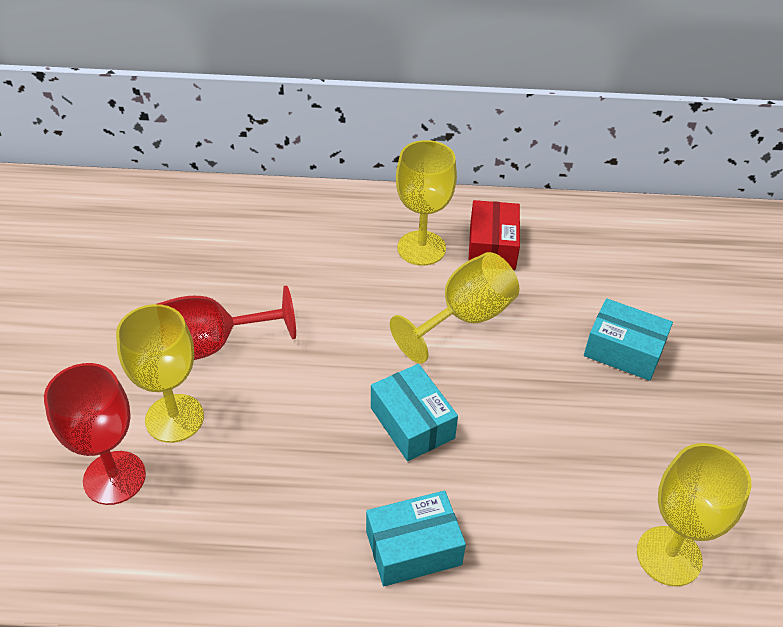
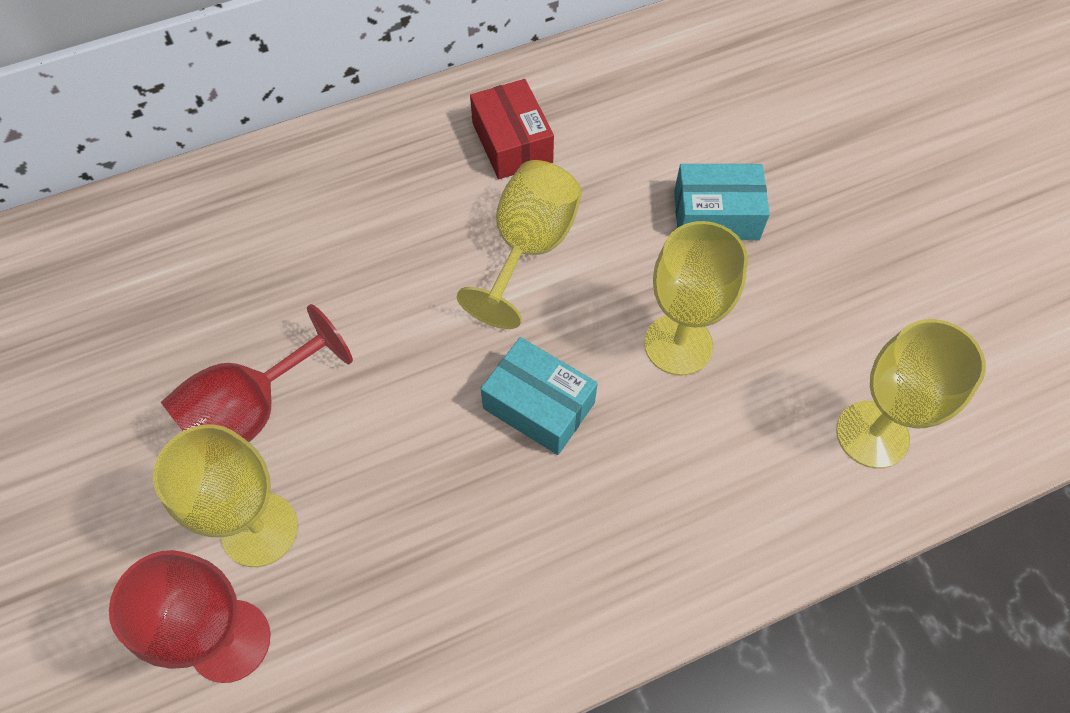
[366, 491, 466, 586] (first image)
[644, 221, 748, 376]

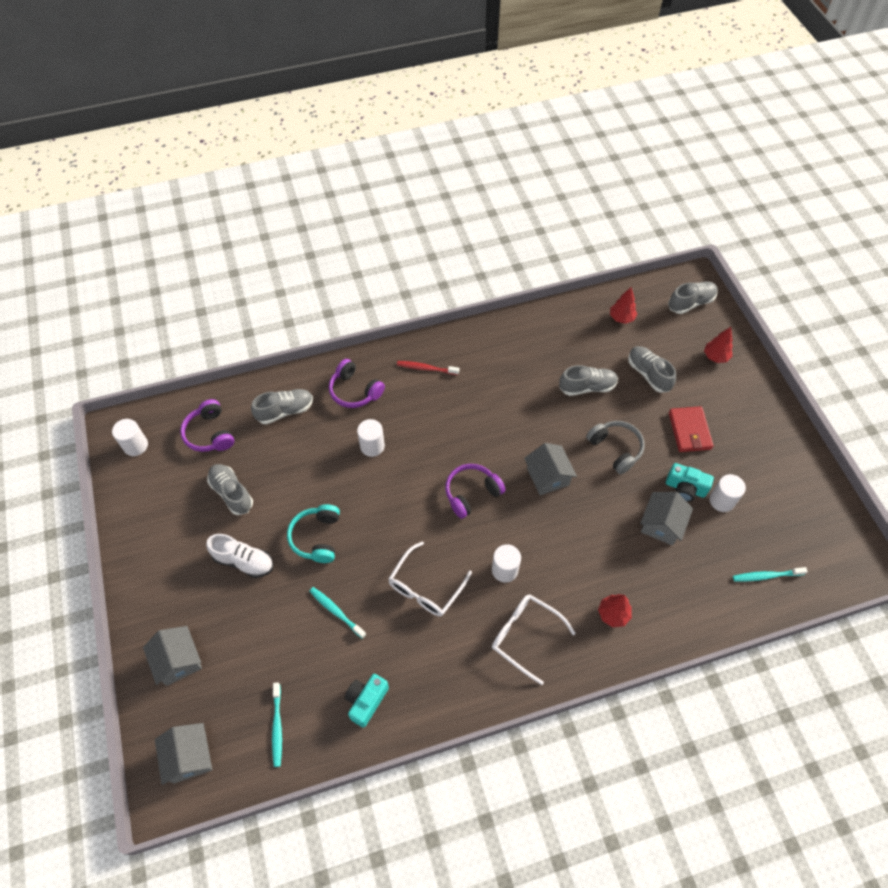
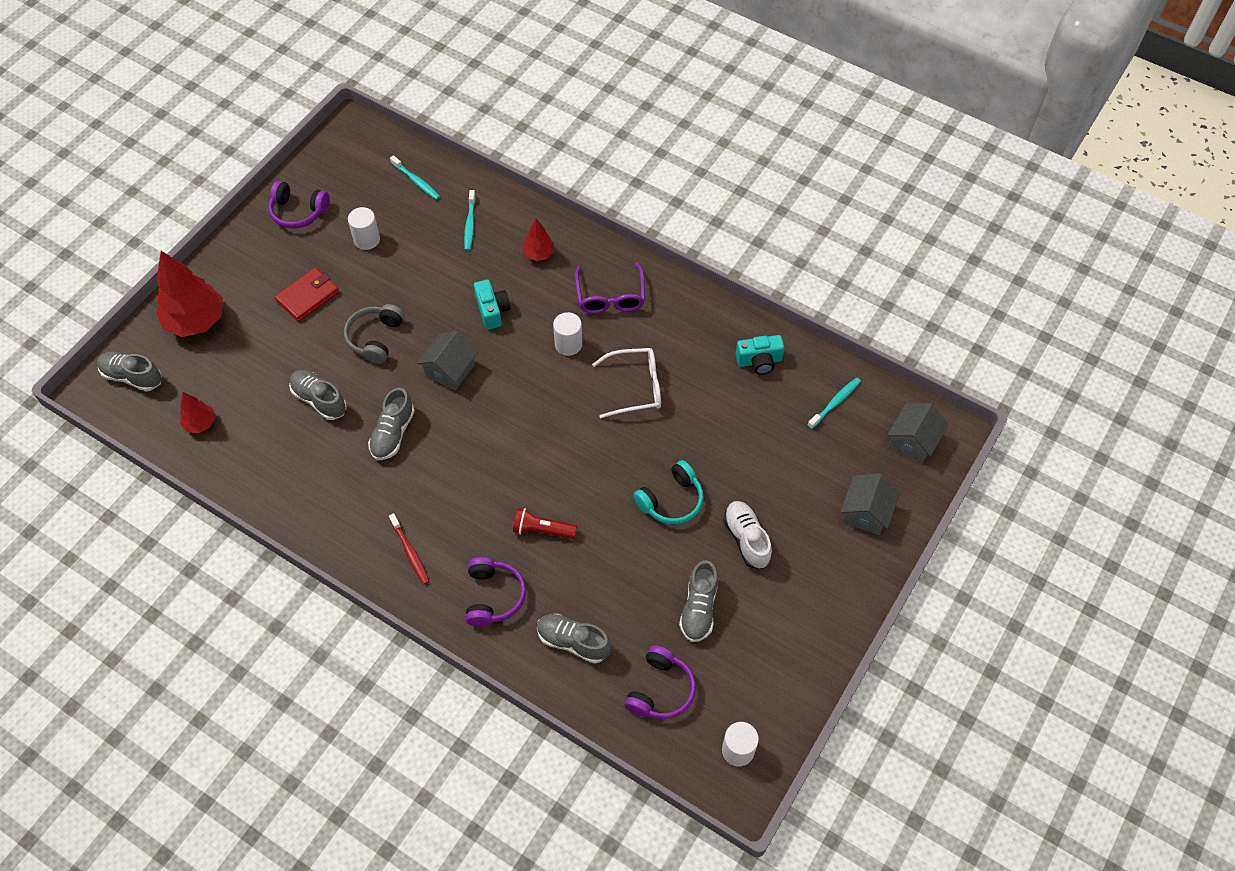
[640, 492, 693, 545] (first image)
[464, 190, 476, 251]
[269, 181, 330, 229]
[368, 388, 415, 460]
[474, 279, 510, 330]
[513, 508, 577, 539]
[575, 262, 645, 314]
[156, 251, 223, 337]

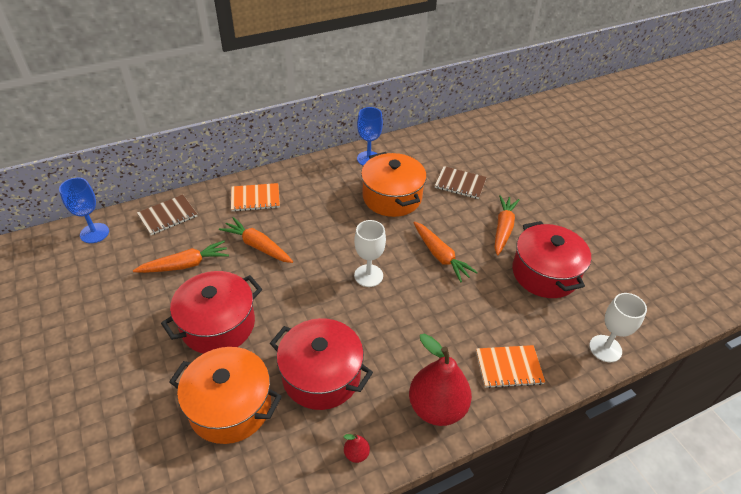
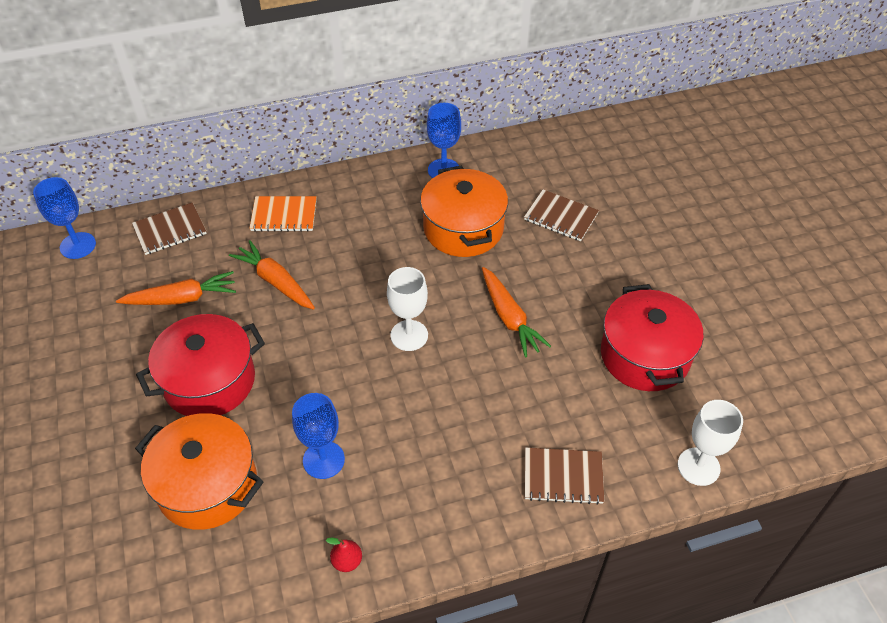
[409, 334, 472, 426] (first image)
[495, 195, 519, 256] (first image)
[292, 393, 345, 479]
[525, 448, 605, 505]

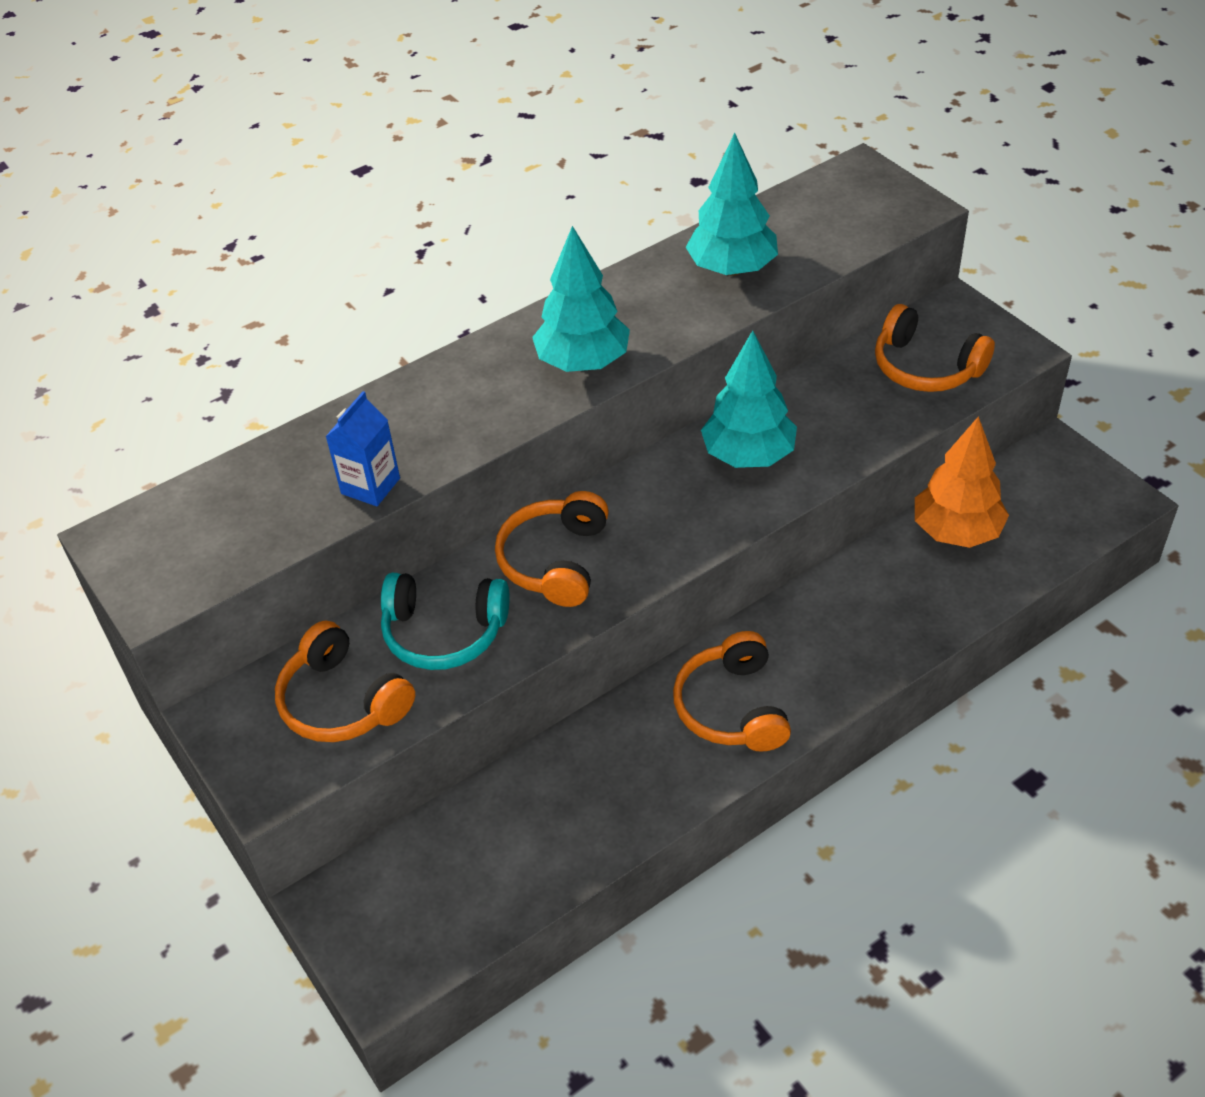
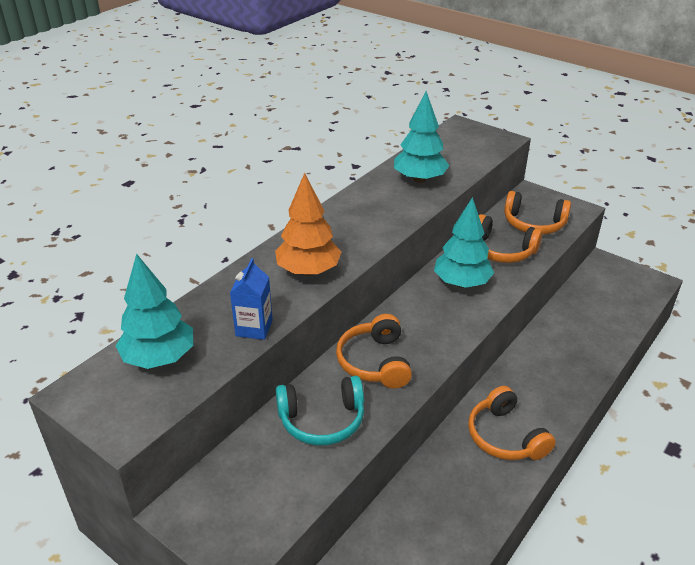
[479, 214, 543, 263]
[116, 254, 193, 369]
[275, 173, 341, 276]

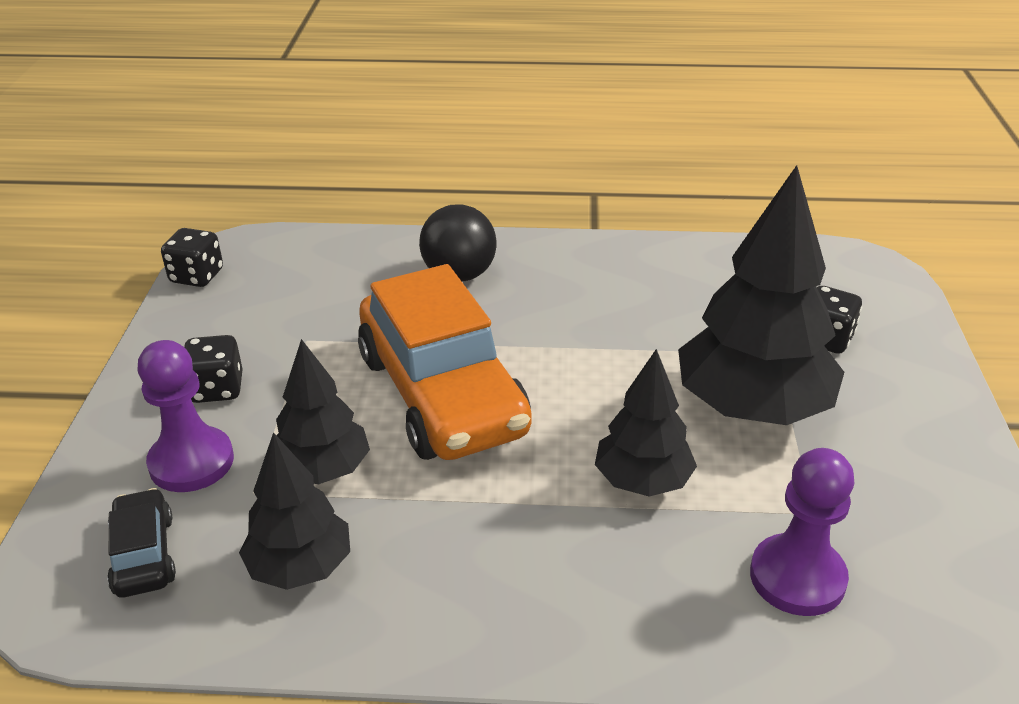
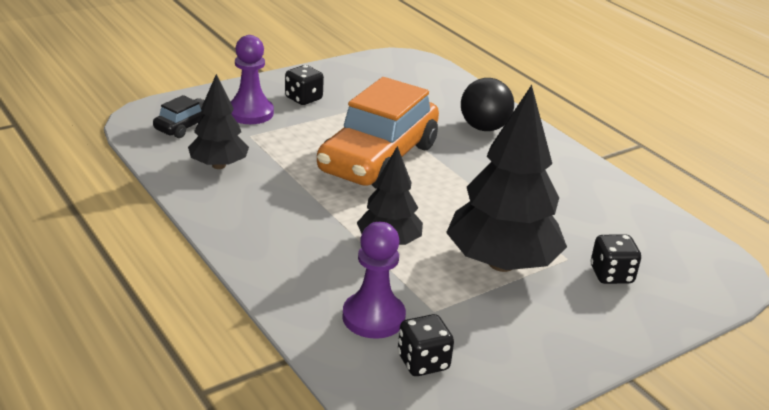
[276, 339, 370, 484] (first image)
[398, 314, 454, 376]

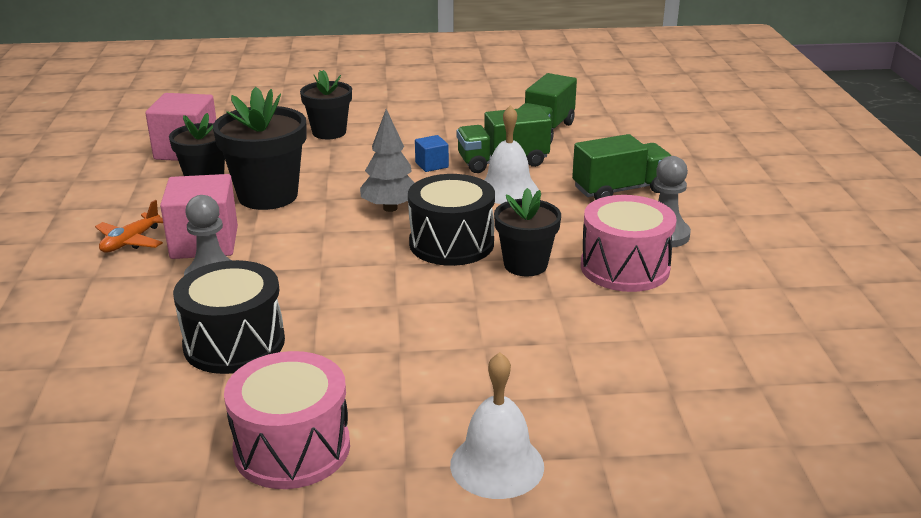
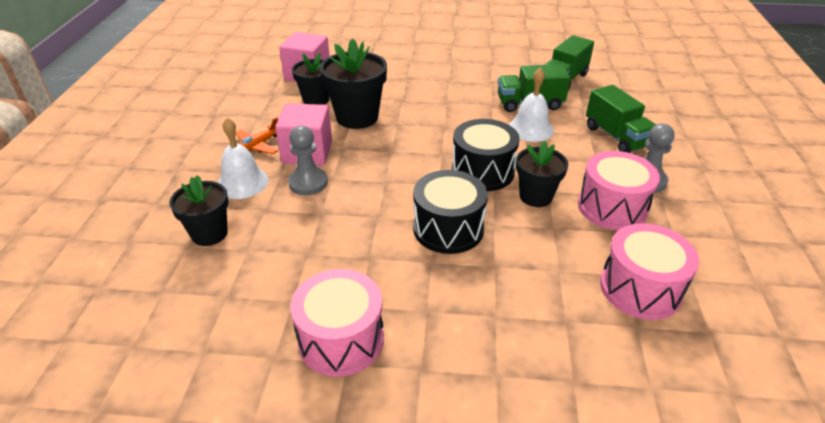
[360, 109, 414, 212] (first image)
[415, 135, 449, 172] (first image)
[600, 223, 699, 320]
[413, 170, 488, 254]
[170, 175, 229, 246]
[217, 118, 269, 199]
[586, 85, 656, 153]

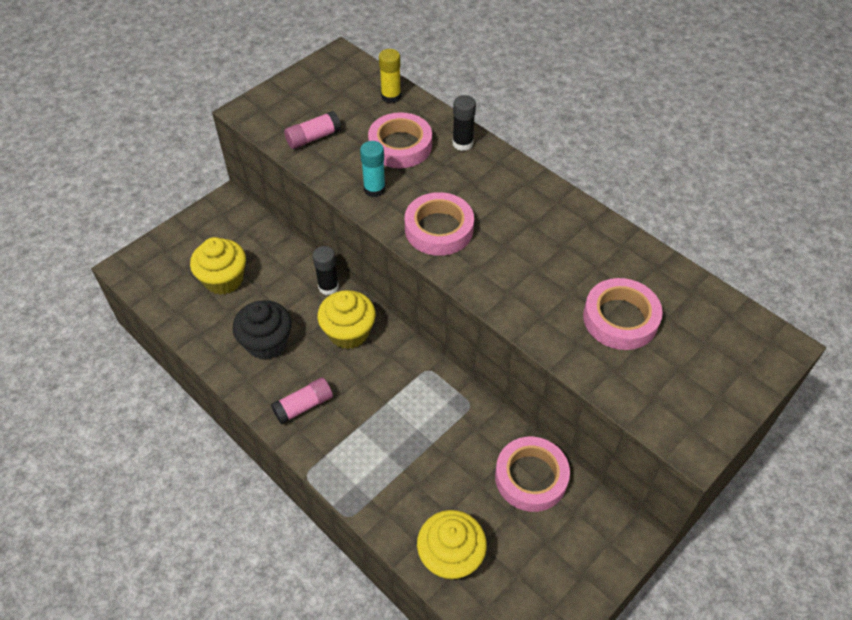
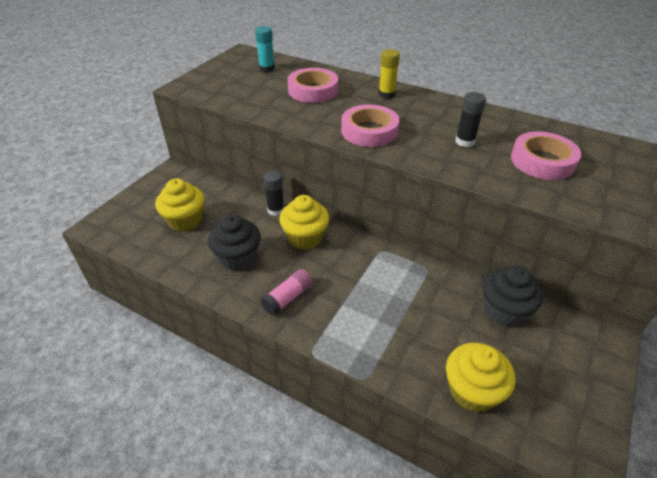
[284, 111, 341, 149] (first image)
[255, 26, 275, 72]
[379, 49, 400, 99]
[455, 92, 486, 147]
[482, 266, 543, 327]

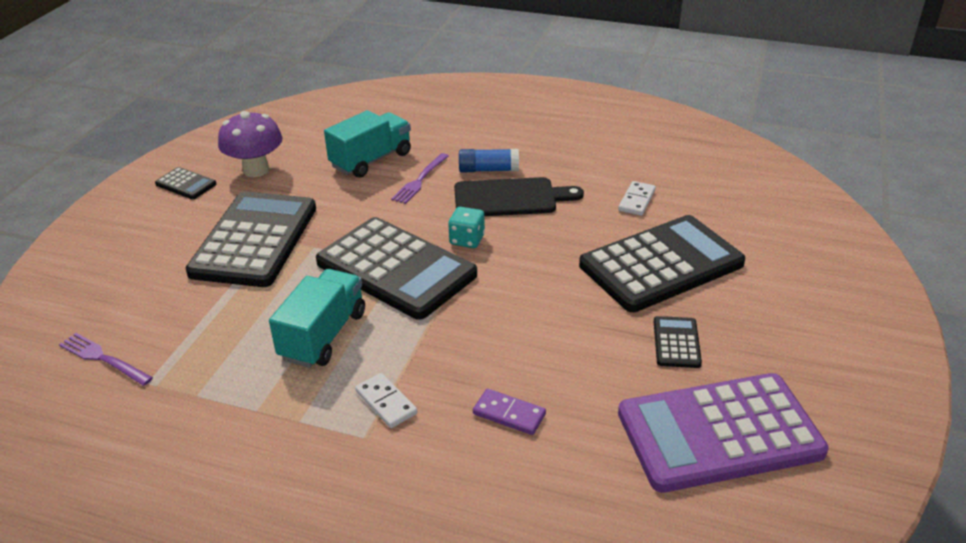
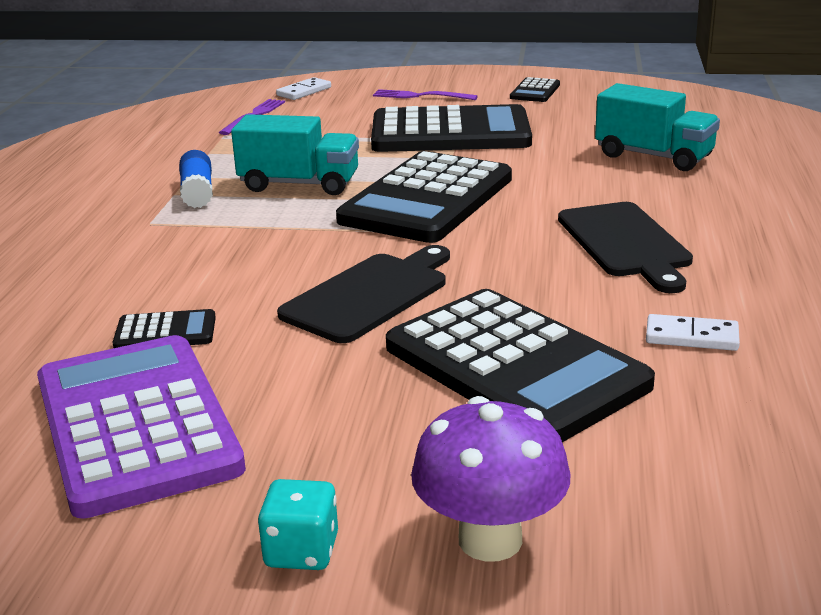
[473, 389, 546, 435] (first image)
[277, 245, 450, 343]
[411, 396, 571, 562]
[276, 77, 331, 100]
[373, 89, 478, 100]
[258, 479, 338, 570]
[179, 150, 213, 208]
[112, 309, 216, 348]

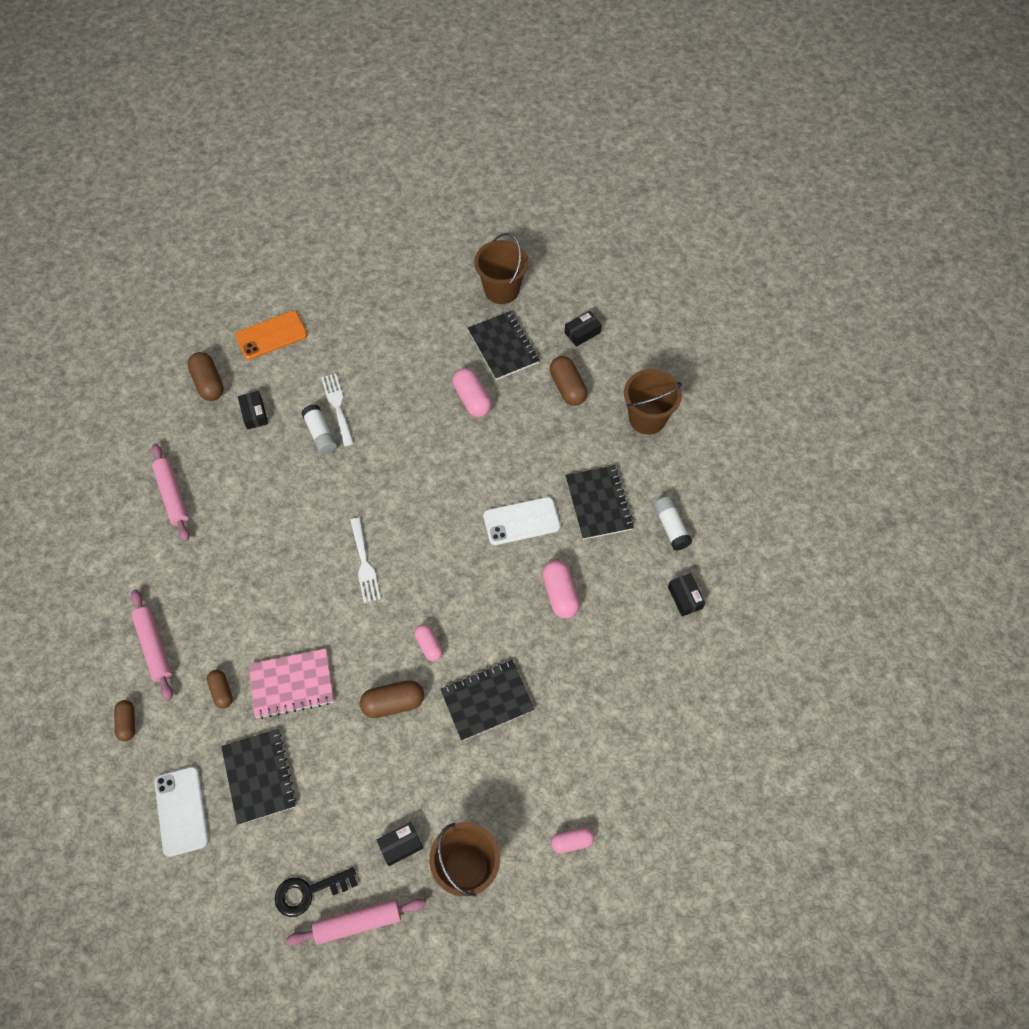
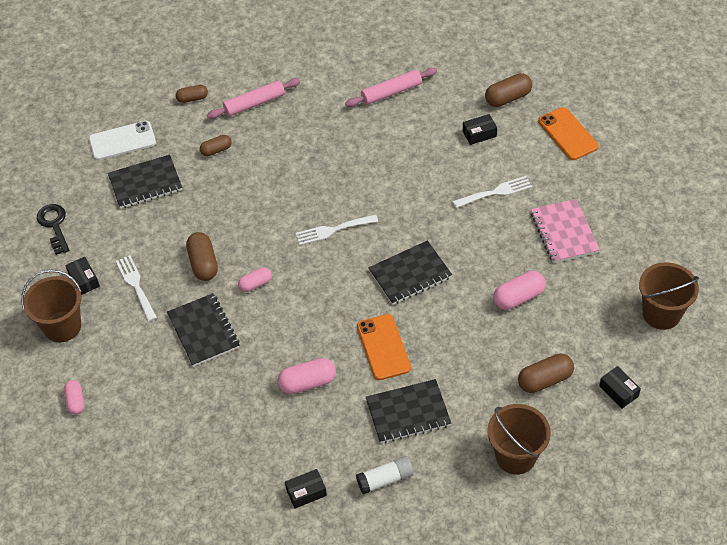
[286, 898, 426, 946] (first image)
[301, 404, 337, 455] (first image)
[116, 255, 157, 322]
[531, 199, 600, 263]
[368, 240, 452, 305]
[357, 314, 411, 380]

